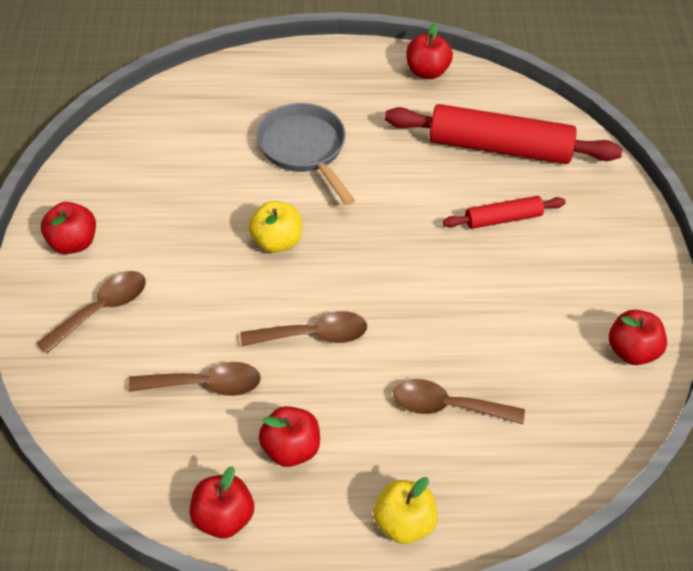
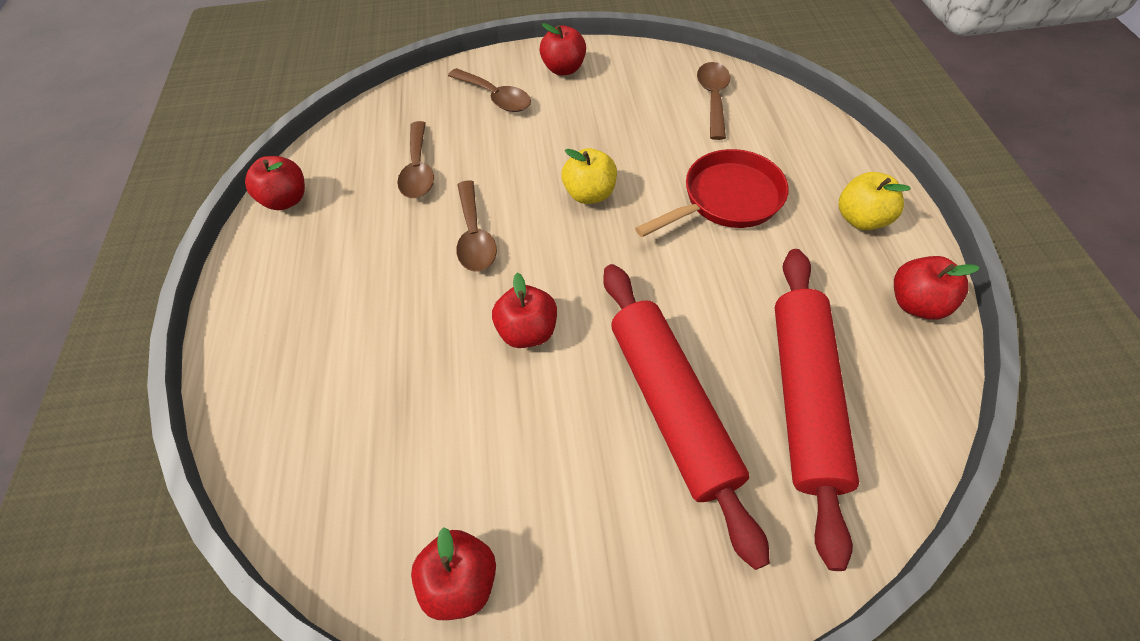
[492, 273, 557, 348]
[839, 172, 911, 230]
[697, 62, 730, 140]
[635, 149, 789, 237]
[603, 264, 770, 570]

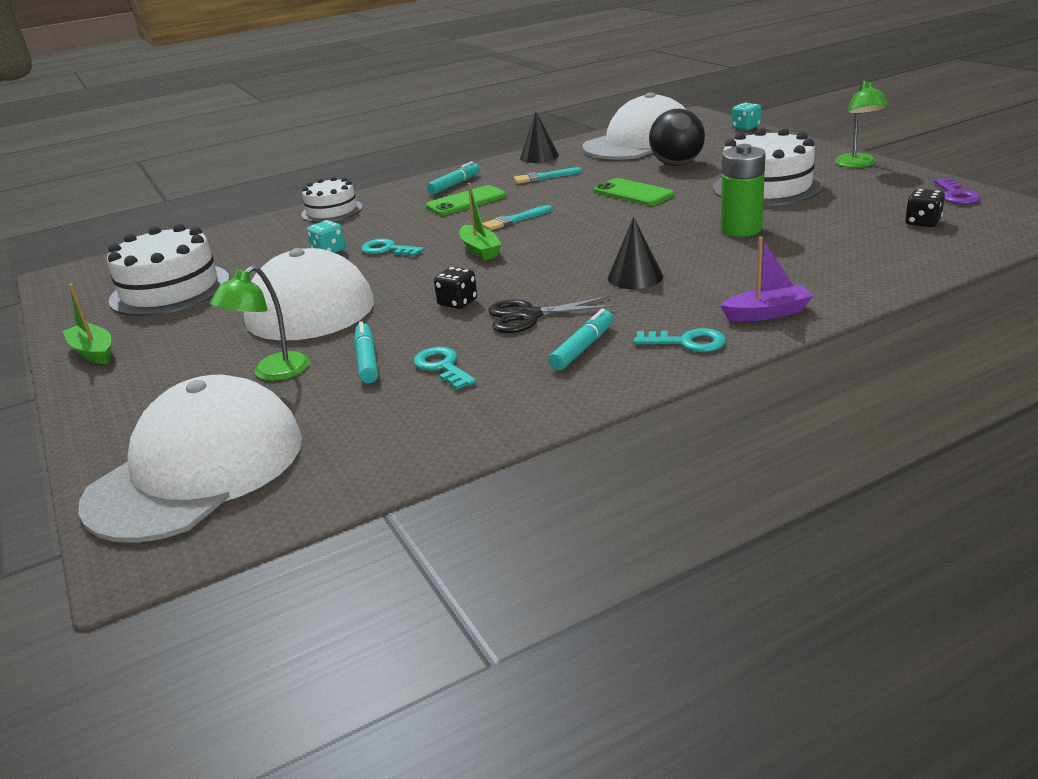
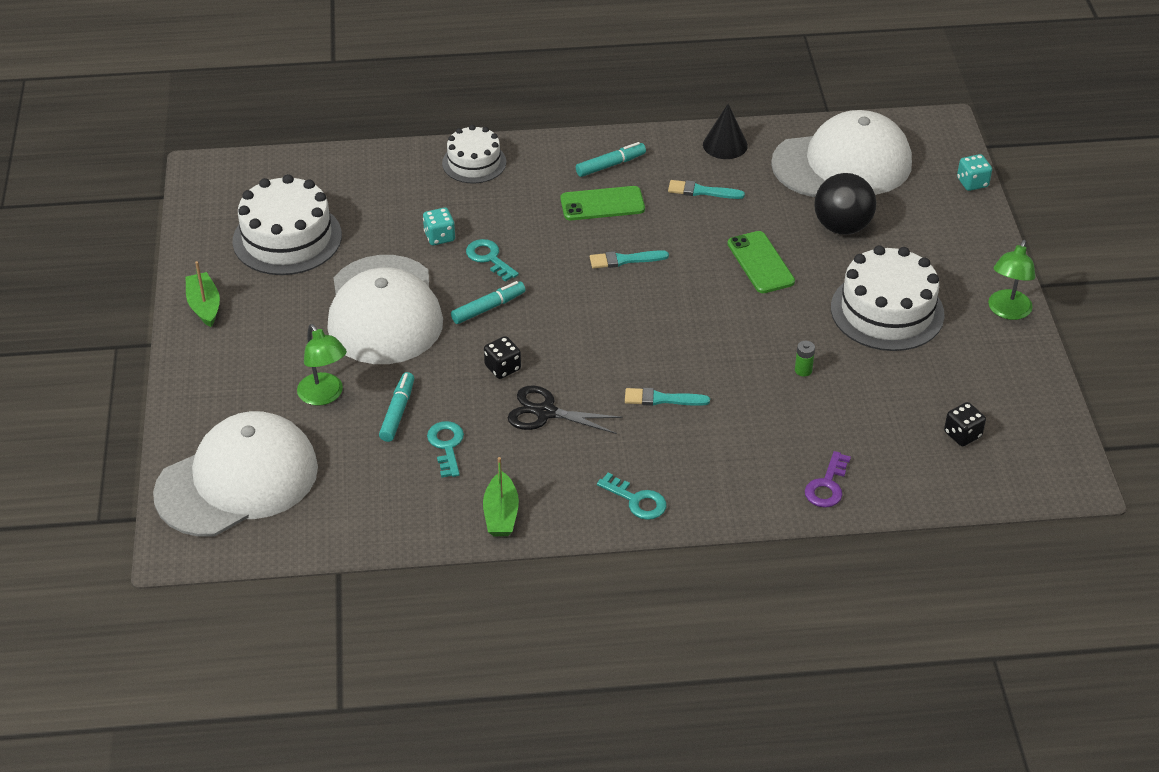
[720, 237, 814, 321] (first image)
[483, 457, 519, 536]
[451, 281, 525, 324]
[805, 451, 851, 508]
[625, 388, 710, 406]
[297, 324, 347, 406]
[795, 341, 815, 377]

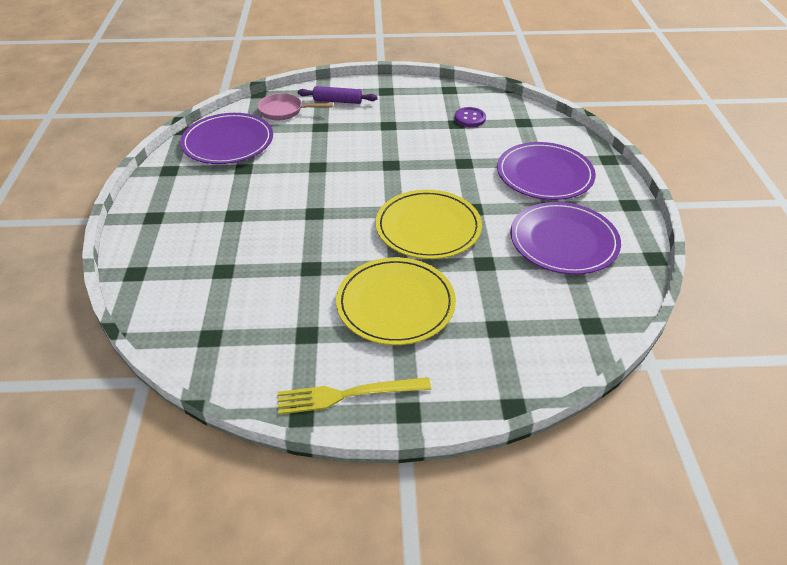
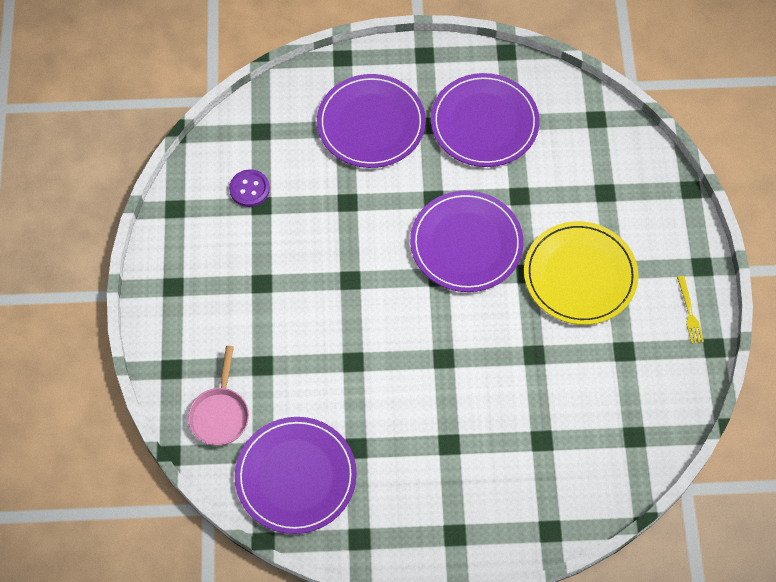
[298, 86, 378, 104] (first image)
[410, 191, 523, 292]
[677, 276, 704, 344]

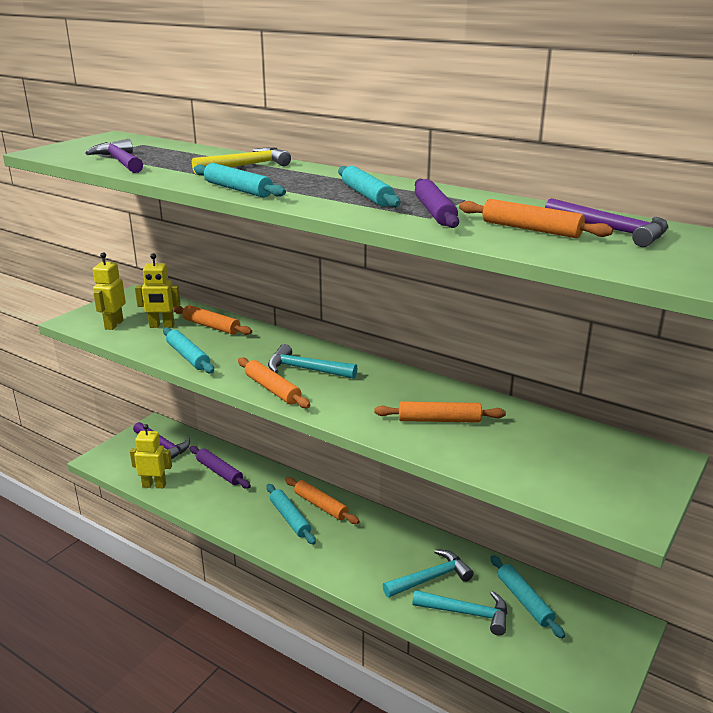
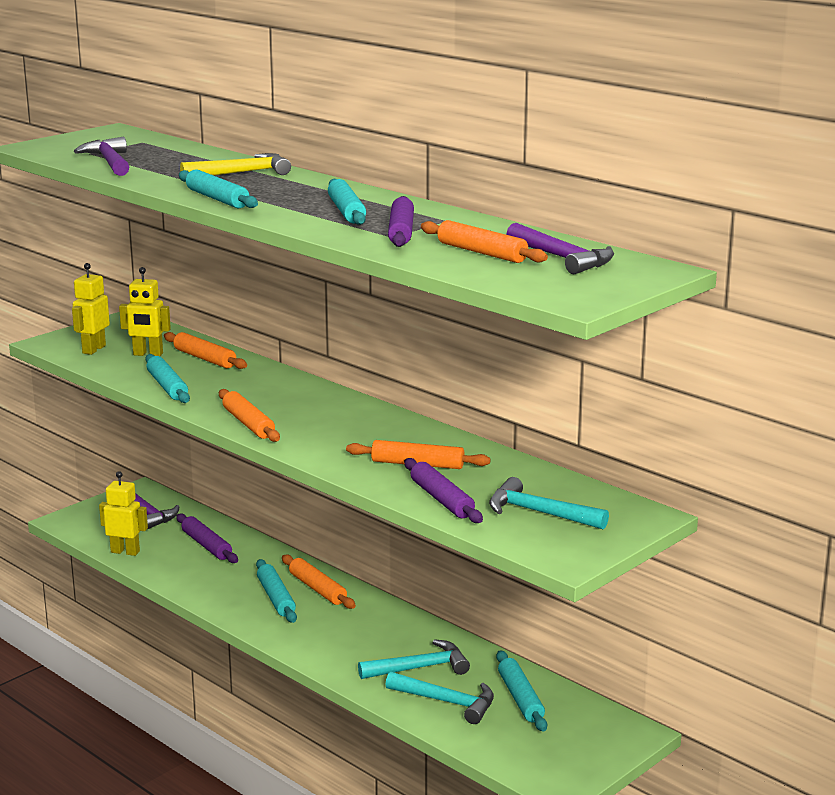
[404, 458, 483, 523]
[489, 477, 609, 529]

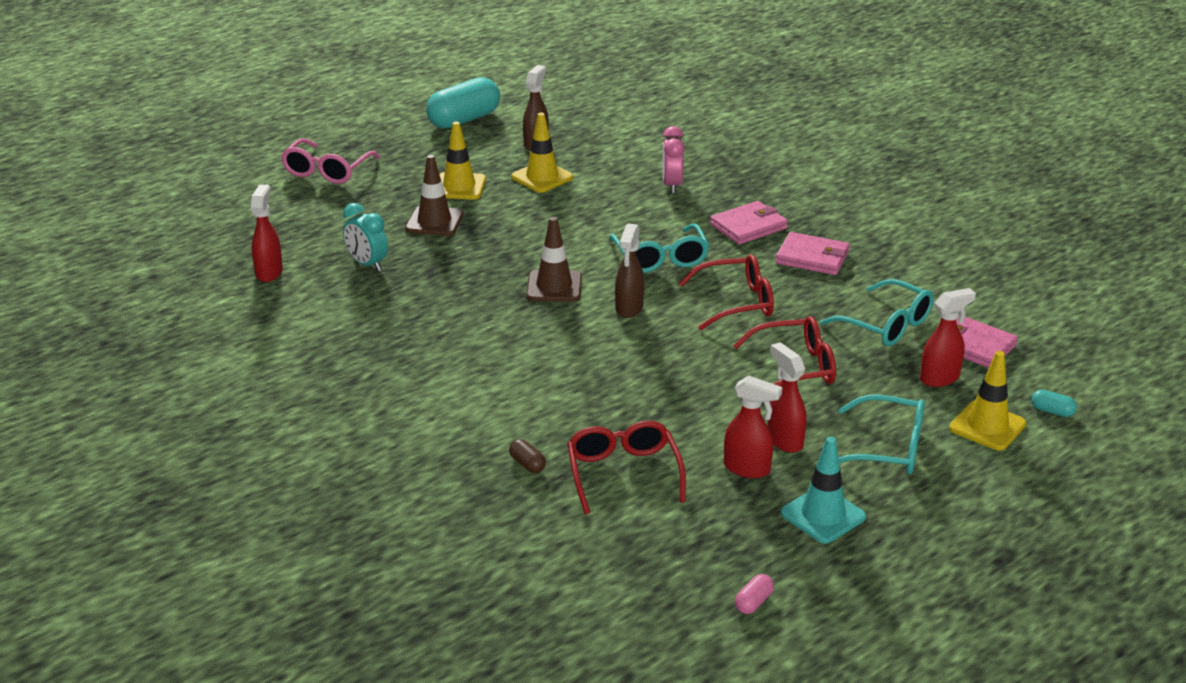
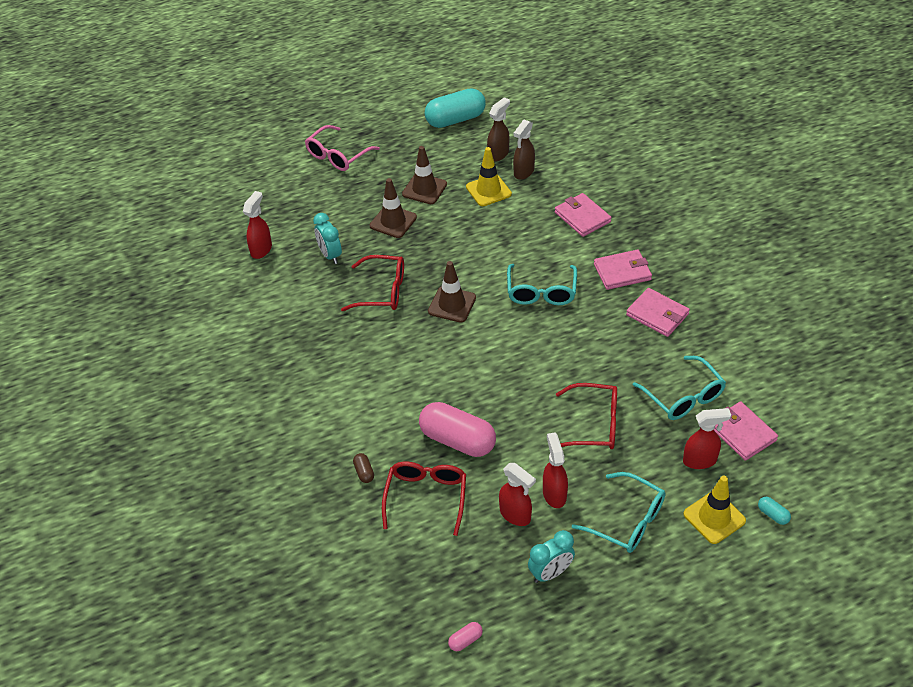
[419, 402, 496, 457]
[513, 120, 535, 180]
[341, 255, 404, 311]
[555, 193, 611, 237]
[528, 530, 575, 583]
[402, 146, 447, 204]

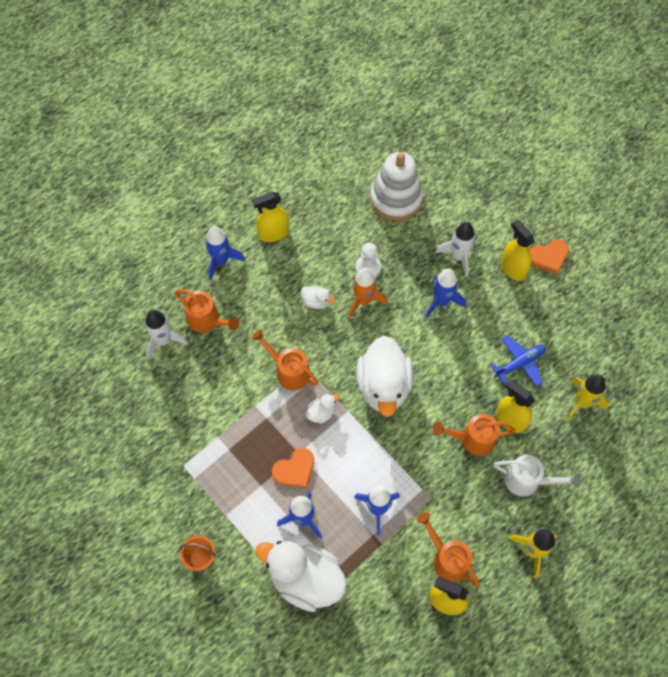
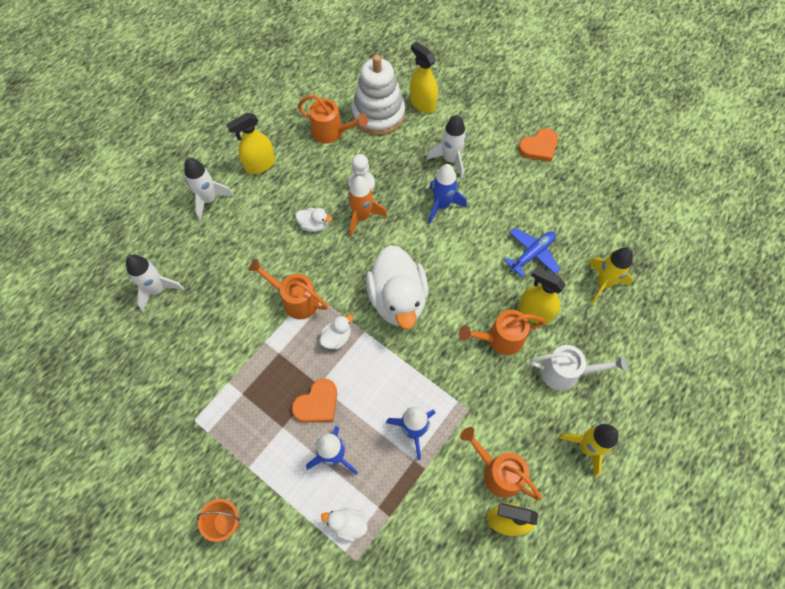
[297, 94, 368, 144]
[410, 42, 438, 113]
[184, 158, 234, 221]
[321, 508, 368, 542]

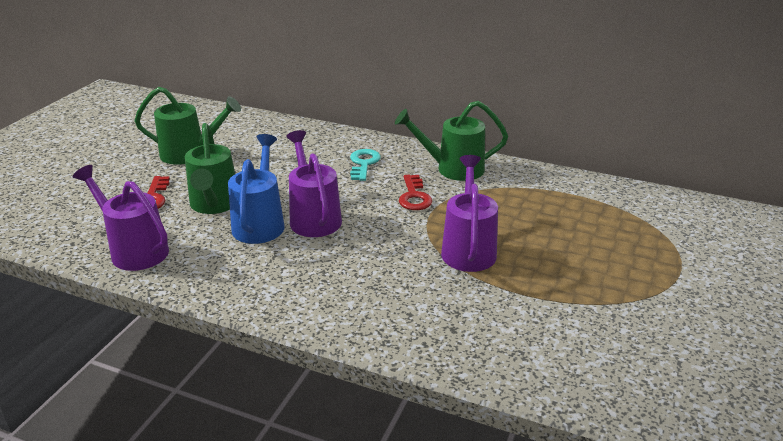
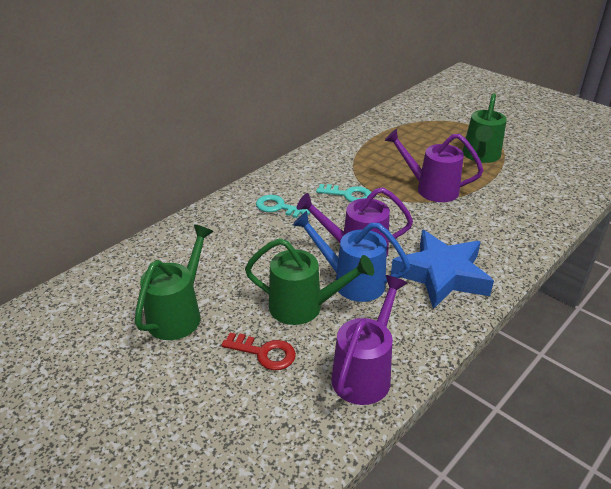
[391, 230, 494, 309]
[463, 93, 507, 163]
[316, 184, 371, 202]
[331, 275, 407, 405]

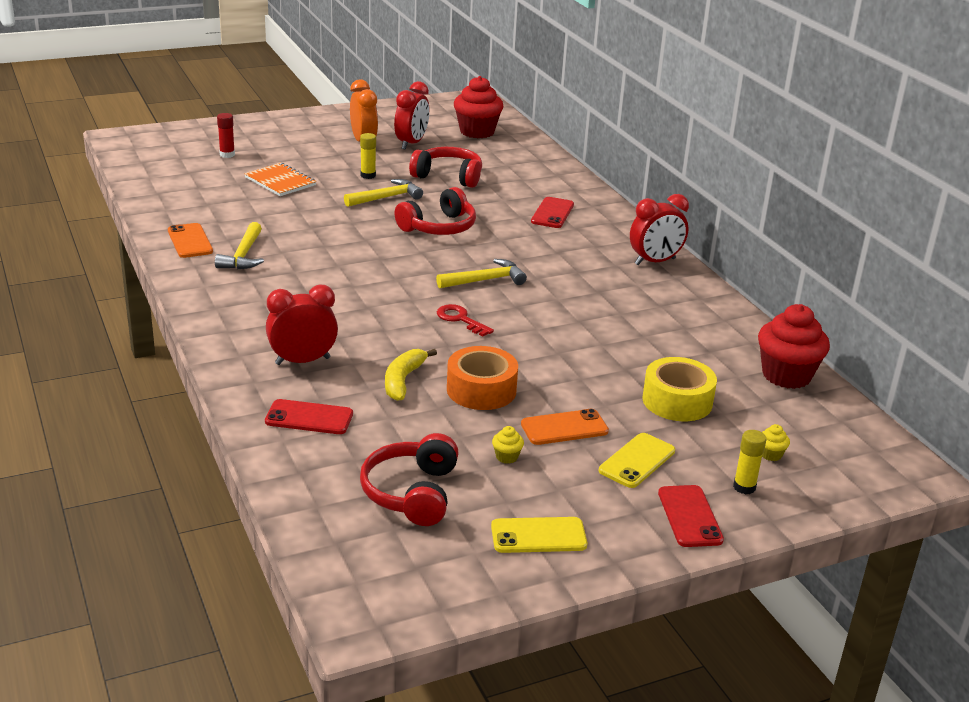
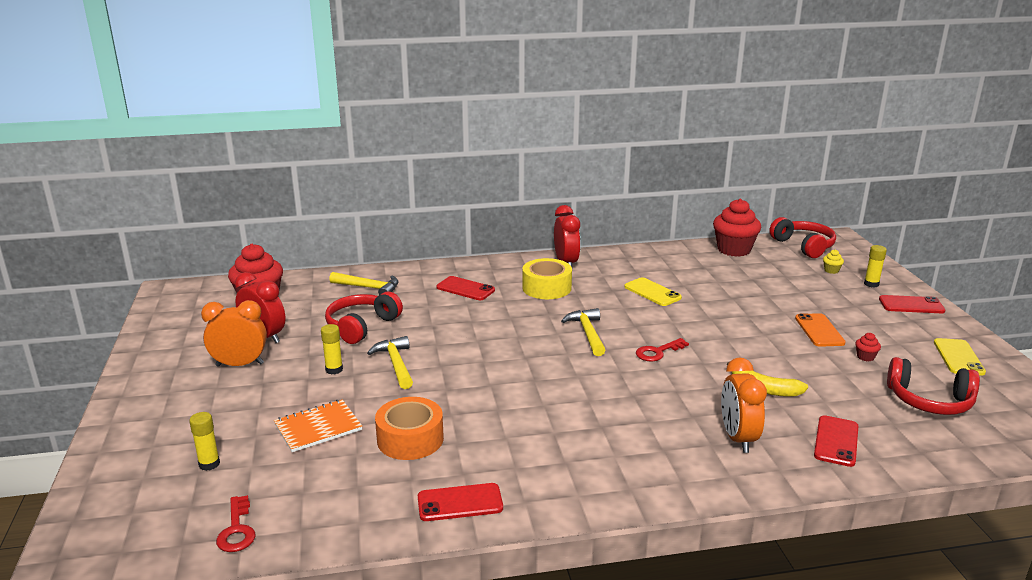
[216, 495, 255, 552]
[329, 272, 399, 295]
[769, 217, 836, 258]
[375, 397, 444, 460]
[624, 277, 682, 306]
[522, 258, 572, 299]
[418, 483, 503, 521]
[189, 412, 220, 471]
[721, 358, 767, 453]
[855, 333, 881, 361]

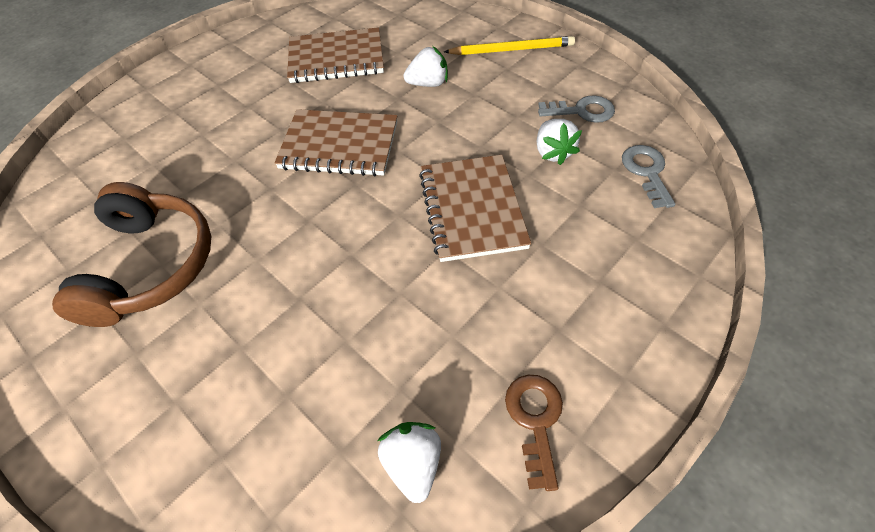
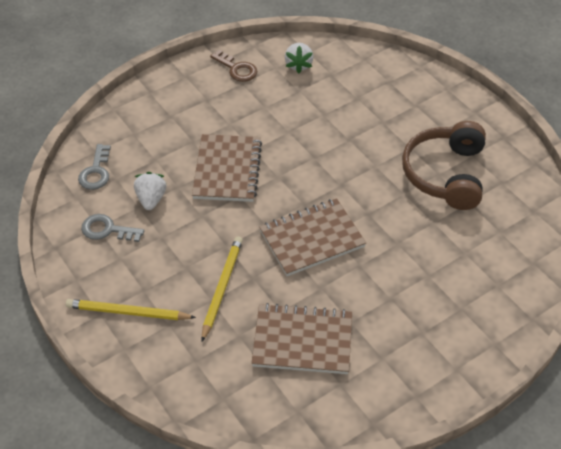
[201, 236, 243, 341]
[259, 198, 366, 276]
[210, 50, 257, 82]

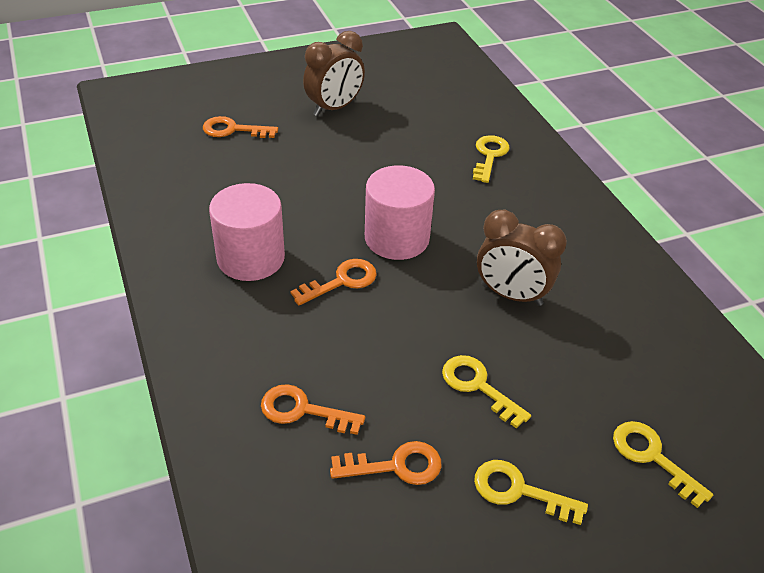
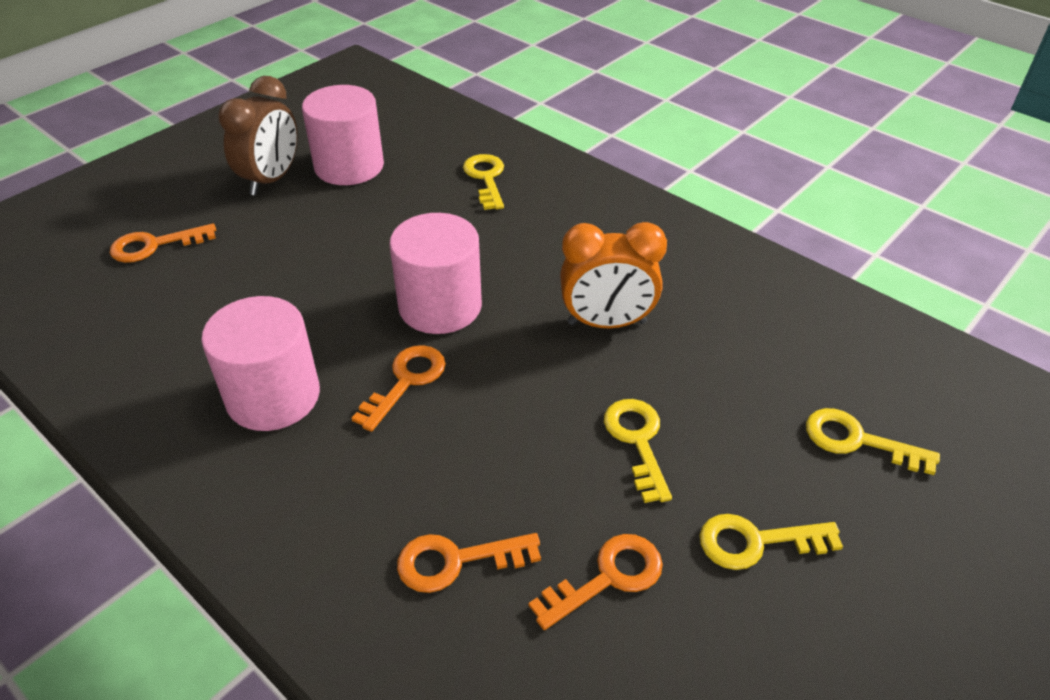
[302, 85, 384, 185]
[560, 222, 667, 328]
[604, 399, 672, 503]

